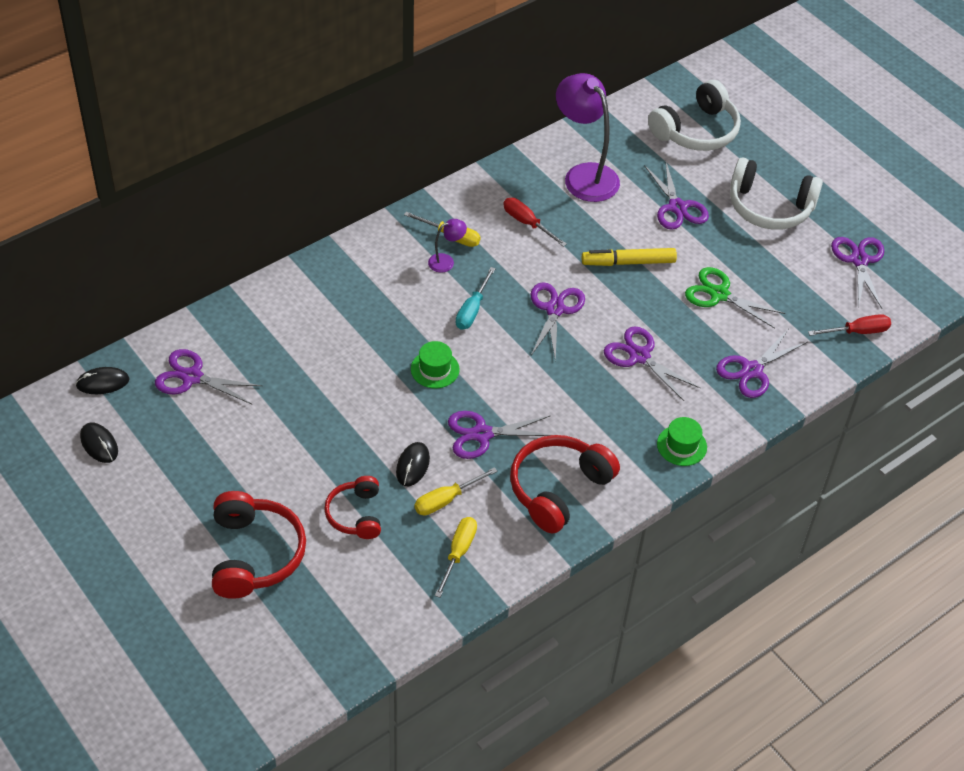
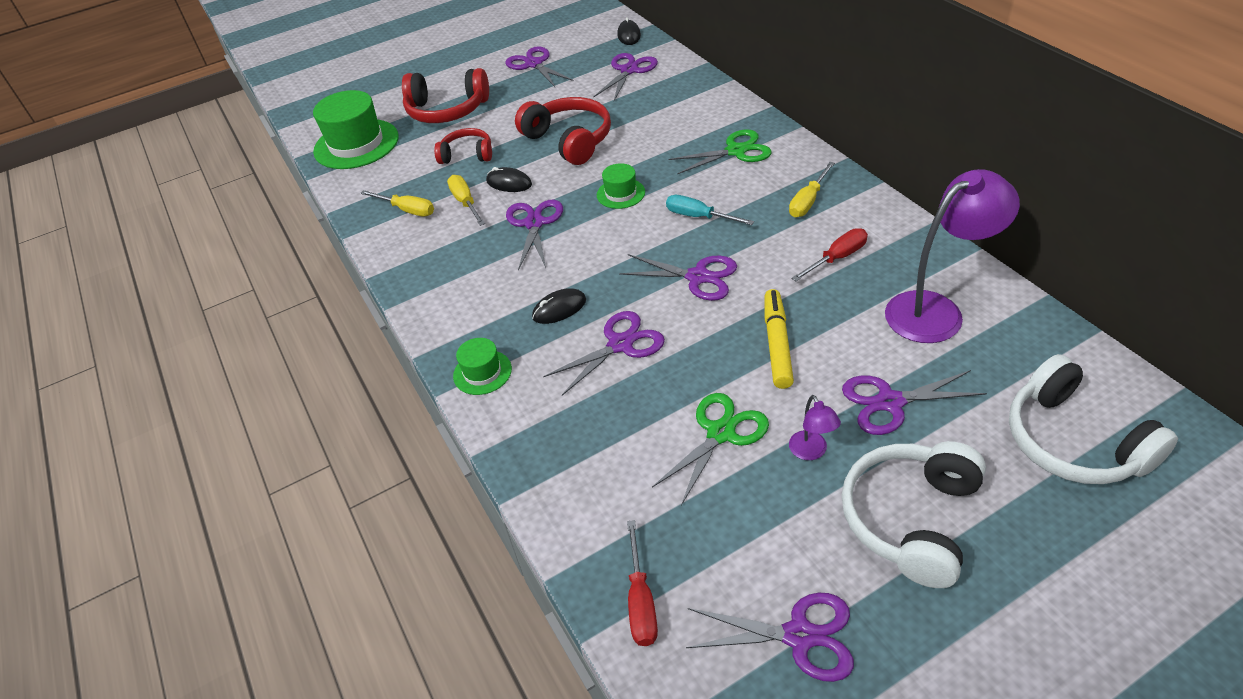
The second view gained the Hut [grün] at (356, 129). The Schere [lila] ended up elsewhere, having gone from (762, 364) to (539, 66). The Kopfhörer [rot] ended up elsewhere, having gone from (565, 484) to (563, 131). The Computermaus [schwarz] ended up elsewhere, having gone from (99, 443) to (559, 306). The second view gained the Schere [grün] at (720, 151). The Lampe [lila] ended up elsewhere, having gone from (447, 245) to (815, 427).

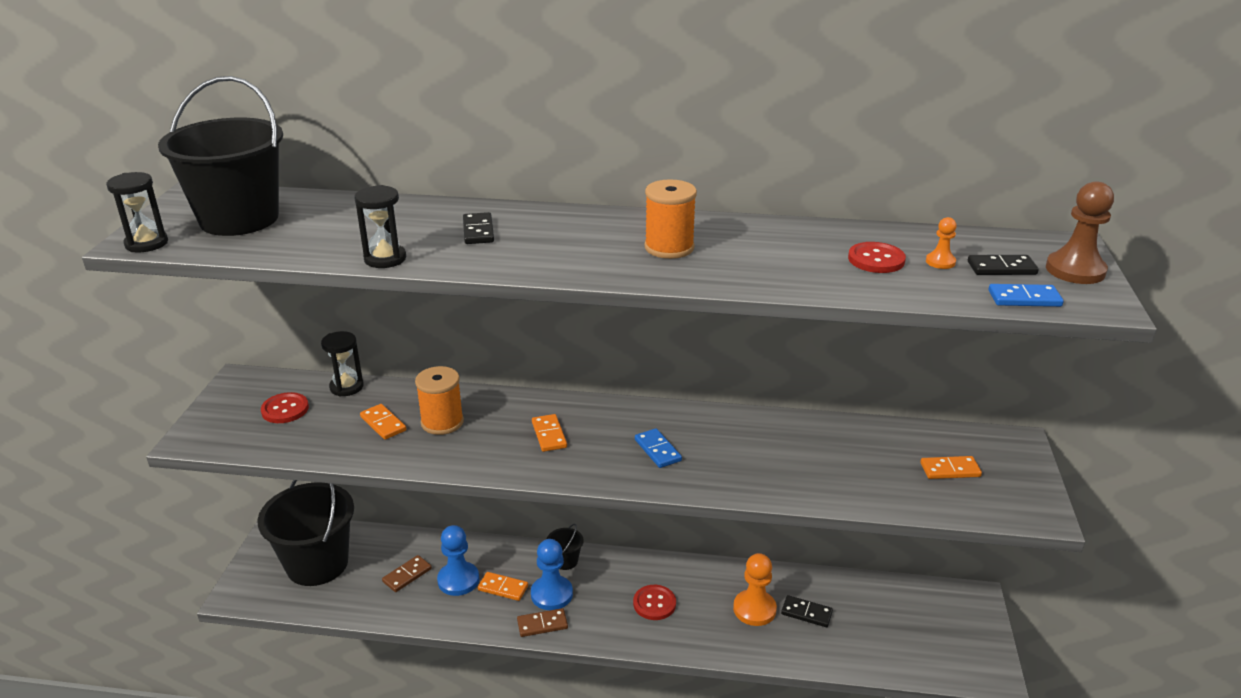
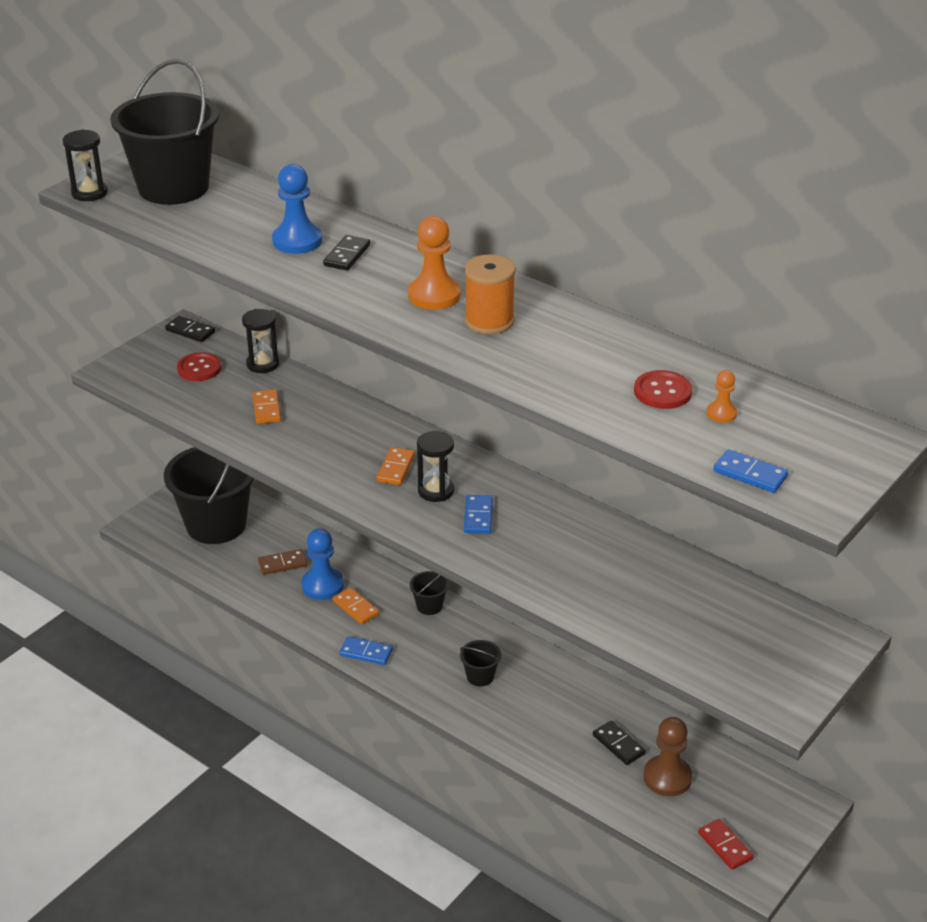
The Dominostein [schwarz] ended up elsewhere, having gone from (1003, 265) to (190, 329). The Bauer [blau] ended up elsewhere, having gone from (552, 574) to (297, 209). What was the Dominostein [braun] at (542, 622) turned into the Dominostein [blau] at (366, 650). The Bauer [orange] ended up elsewhere, having gone from (755, 589) to (434, 263). The Sanduhr [schwarz] ended up elsewhere, having gone from (380, 226) to (435, 466). Where the Knopf [rot] stood at (654, 602), the Eimer [schwarz] came to stand at (480, 663). The Bauer [braun] ended up elsewhere, having gone from (1080, 232) to (667, 756). The second view gained the Dominostein [rot] at (726, 844). The second view lost the Garnrolle [orange] at (439, 400). The second view lost the Dominostein [orange] at (951, 467).

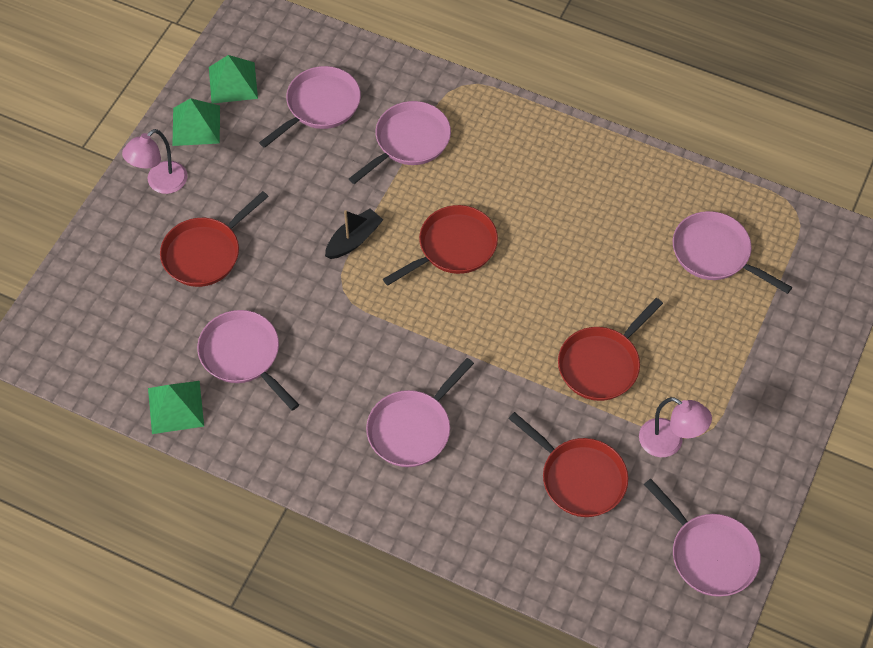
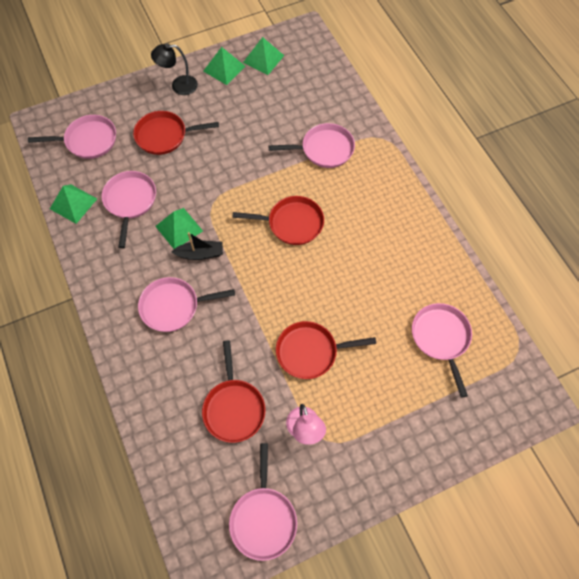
The Pfanne [rosa] ended up elsewhere, having gone from (310, 107) to (72, 137). What was the Lampe [rosa] at (155, 161) turned into the Lampe [schwarz] at (174, 69). The second view gained the Pyramide [grün] at (179, 228). The Boot [schwarz] ended up elsewhere, having gone from (354, 233) to (197, 246).

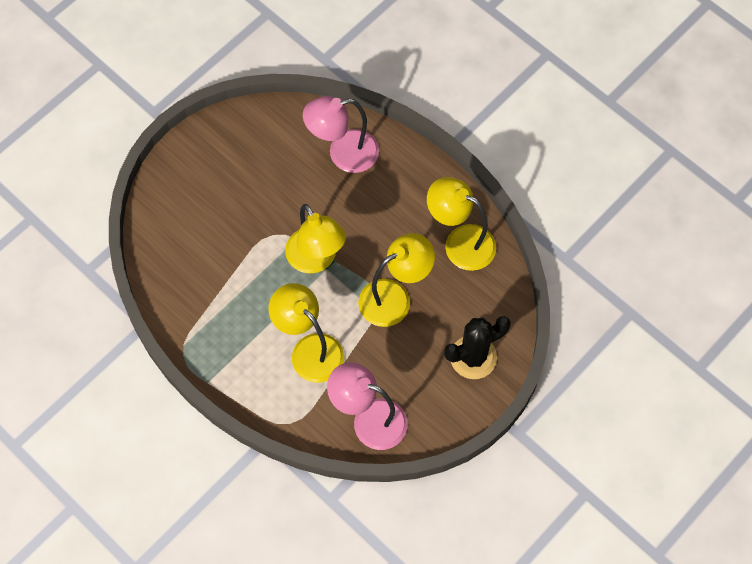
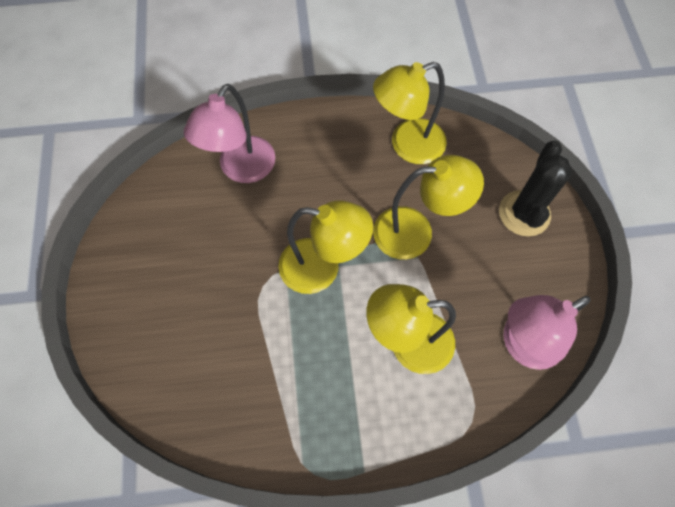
The Lampe [gelb] at (396, 280) ended up facing another way, 75 degrees clockwise from before.

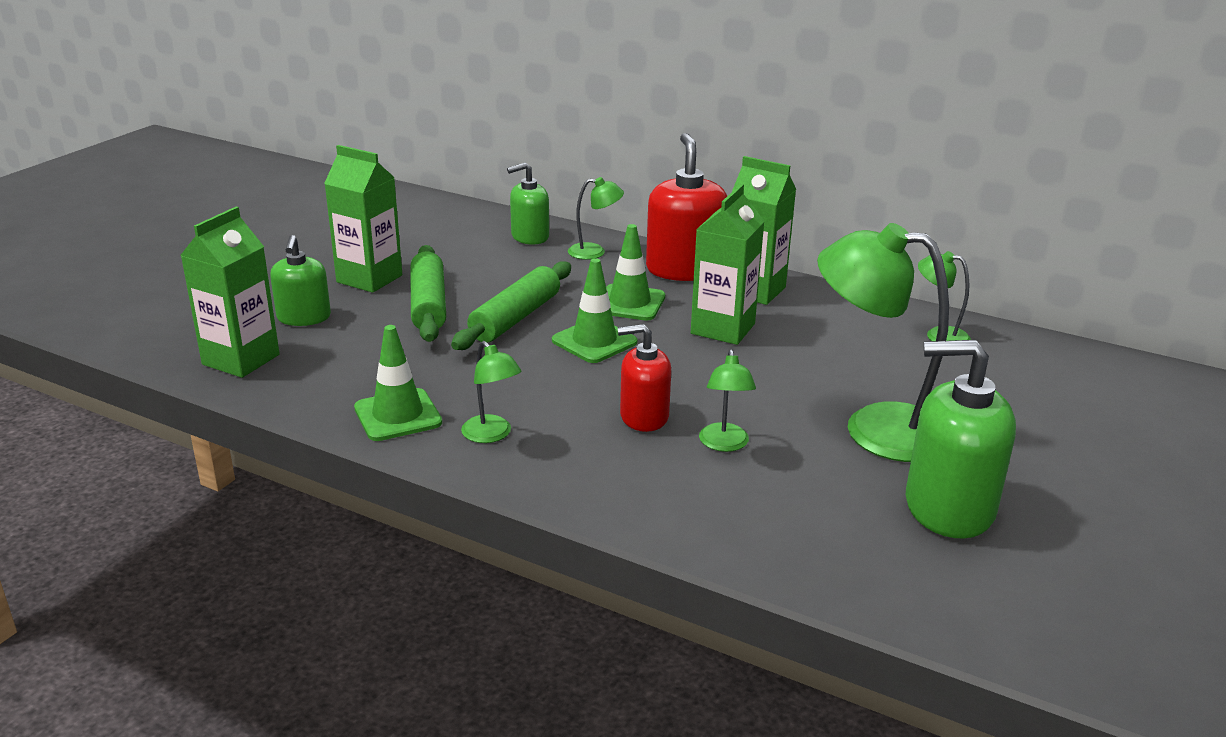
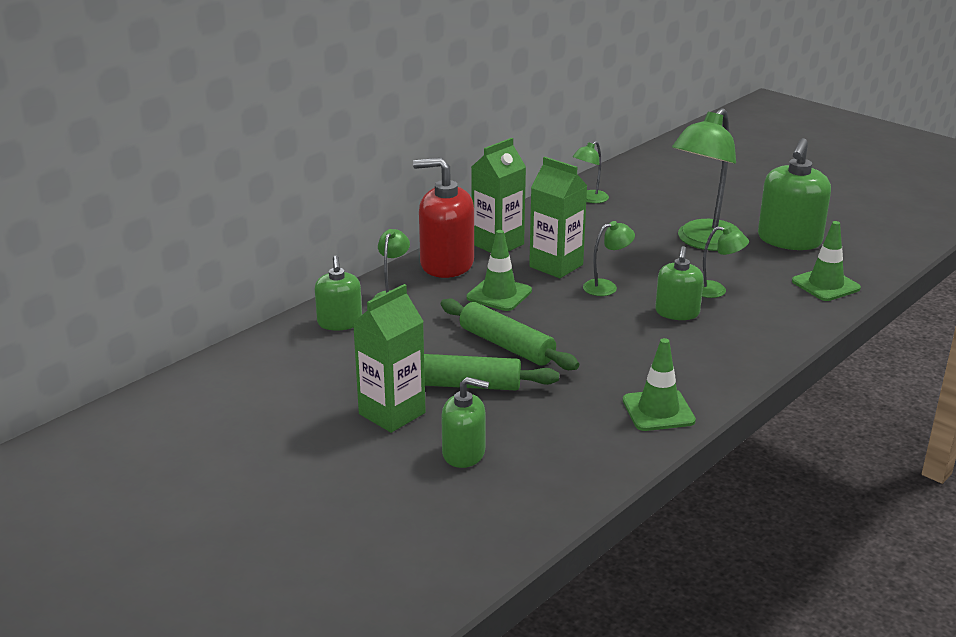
The Lampe [grün] ended up elsewhere, having gone from (491, 392) to (609, 258). What was the Seifenspender [rot] at (644, 378) turned into the Seifenspender [grün] at (679, 283). The Leitkegel [grün] ended up elsewhere, having gone from (595, 310) to (826, 261). The second view lost the Getränkekarton [grün] at (230, 292).

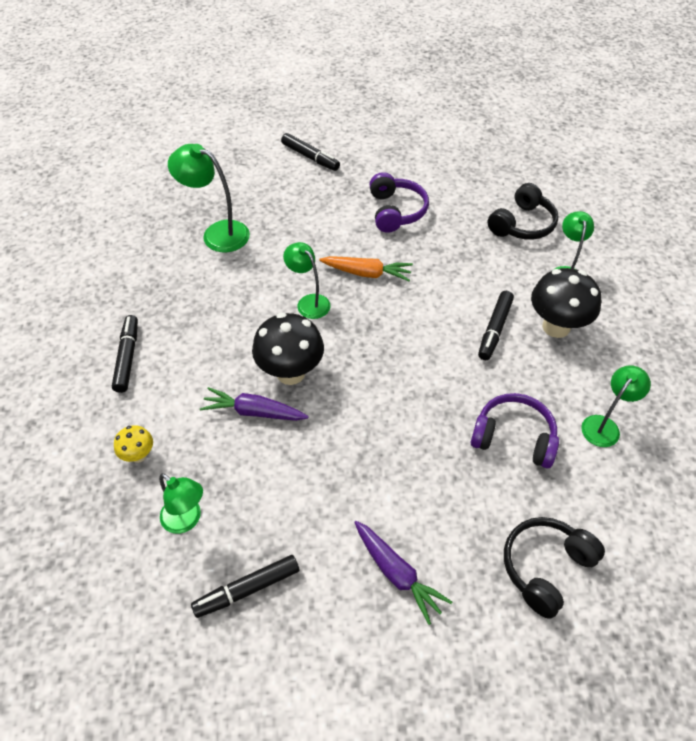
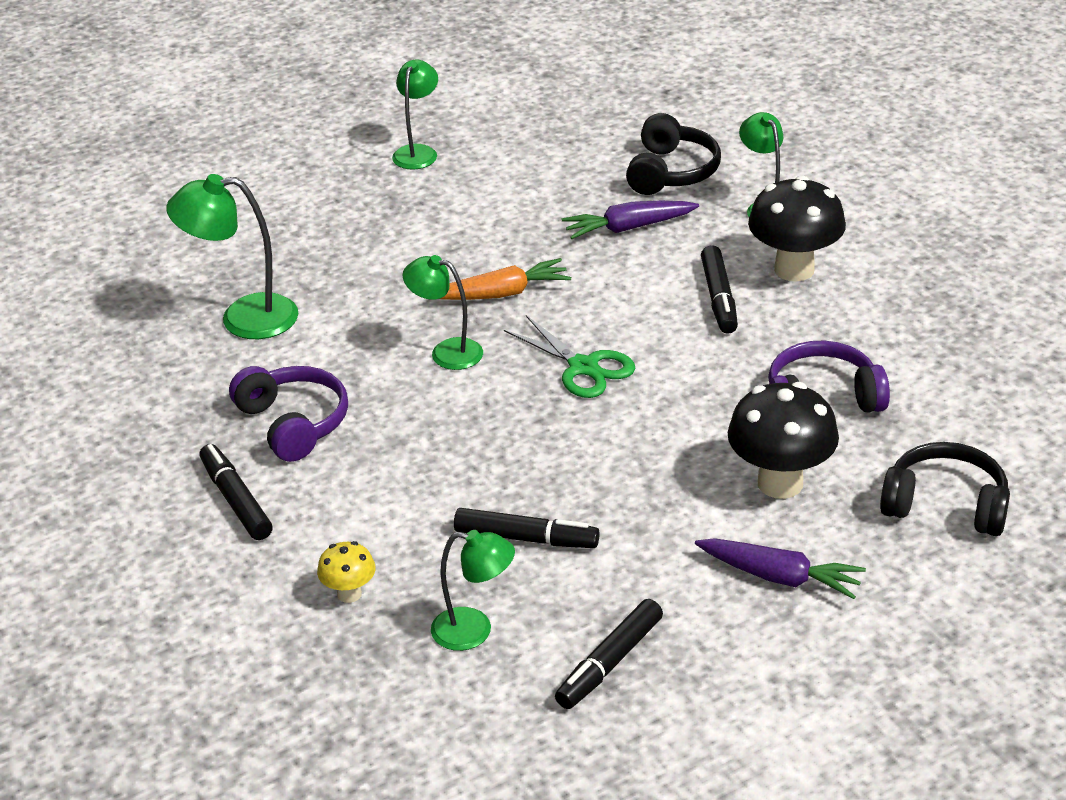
The Kopfhörer [lila] ended up elsewhere, having gone from (399, 202) to (288, 414). The Lampe [grün] ended up elsewhere, having gone from (616, 406) to (415, 115). The Filzstift [schwarz] ended up elsewhere, having gone from (310, 152) to (527, 528). The second view gained the Schere [grün] at (569, 356). The Karotte [lila] ended up elsewhere, having gone from (254, 404) to (630, 220). The Pilz [schwarz] ended up elsewhere, having gone from (288, 349) to (783, 440). The Kopfhörer [schwarz] at (554, 568) ended up facing another way, 90 degrees clockwise from before.

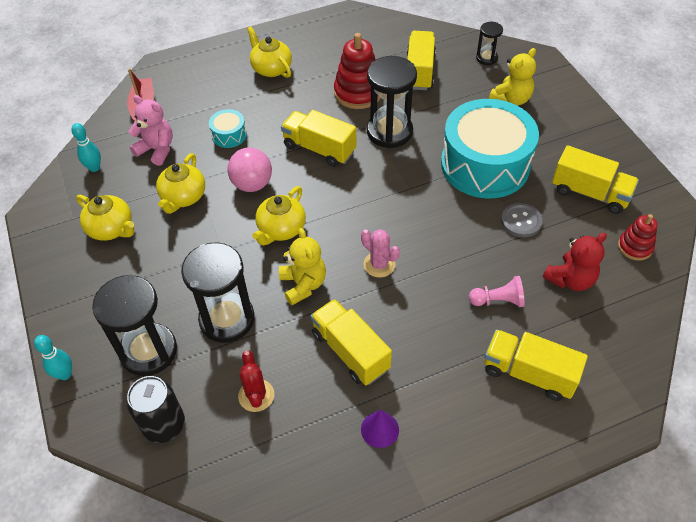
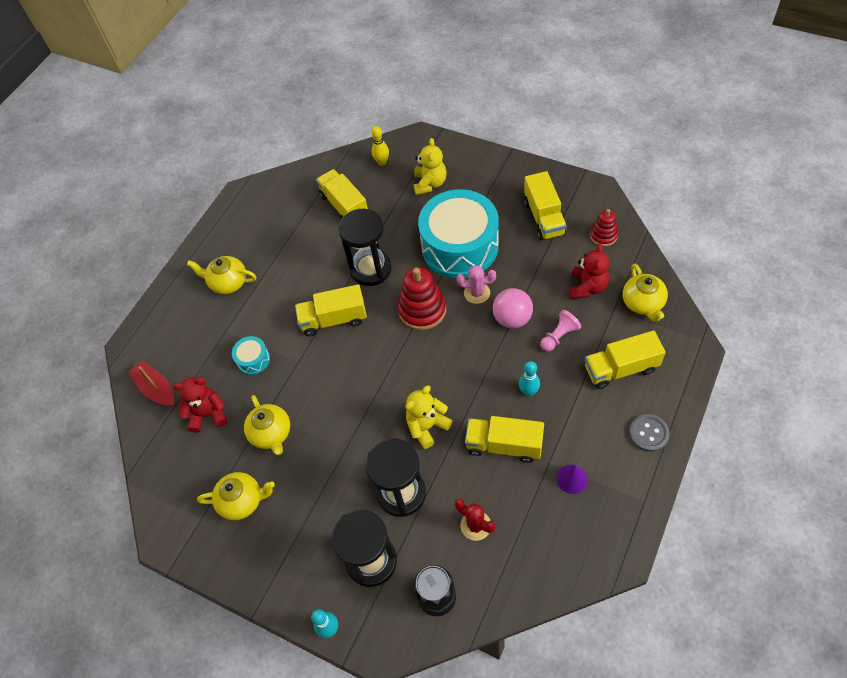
What was the Teddybär [rosa] at (151, 130) turned into the Teddybär [rot] at (200, 404). Where the Sanduhr [schwarz] stood at (489, 43), the Bowlingkegel [gelb] came to stand at (380, 146). The Stapelspielzeug [rot] ended up elsewhere, having gone from (357, 71) to (422, 298). The Teddybär [gelb] at (302, 266) ended up facing another way, 75 degrees counterclockwise from before. The Kaktus [rosa] ended up elsewhere, having gone from (380, 253) to (476, 284). The Ball [rosa] ended up elsewhere, having gone from (249, 169) to (513, 308). The Bowlingkegel [türkis] ended up elsewhere, having gone from (86, 147) to (529, 379). The Lastwagen [gelb] at (595, 179) ended up facing another way, 90 degrees clockwise from before. The Teekanne [gelb] ended up elsewhere, having gone from (279, 216) to (645, 292). The Knopf [grau] ended up elsewhere, having gone from (522, 220) to (649, 433).

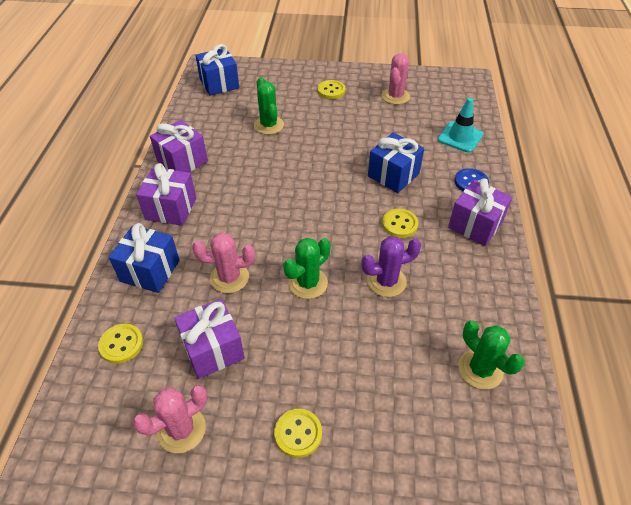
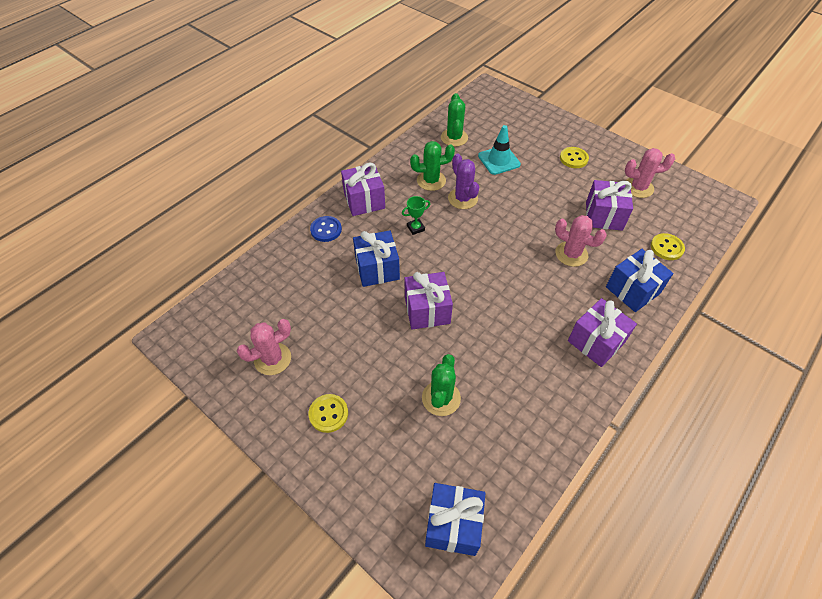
Where the Knopf [gelb] stood at (400, 223), the Pokal [grün] came to stand at (416, 215). The Geschenk [lila] ended up elsewhere, having gone from (179, 146) to (428, 301). The Kaktus [grün] ended up elsewhere, having gone from (307, 268) to (432, 166). The Kaktus [lila] at (391, 266) ended up facing another way, 45 degrees clockwise from before. The Leitkegel [türkis] ended up elsewhere, having gone from (460, 125) to (499, 150).

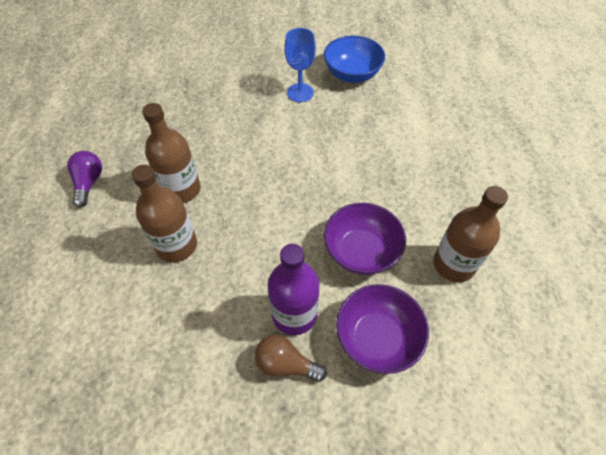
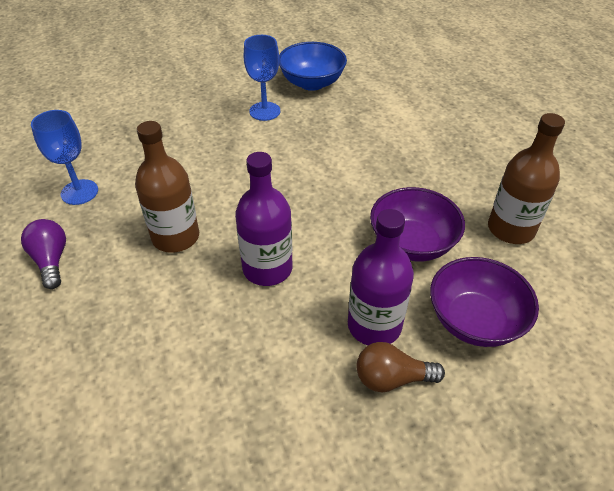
The second view gained the Kelch [blau] at (64, 157). The second view gained the Flasche [lila] at (264, 219). The second view lost the Flasche [braun] at (164, 214).

